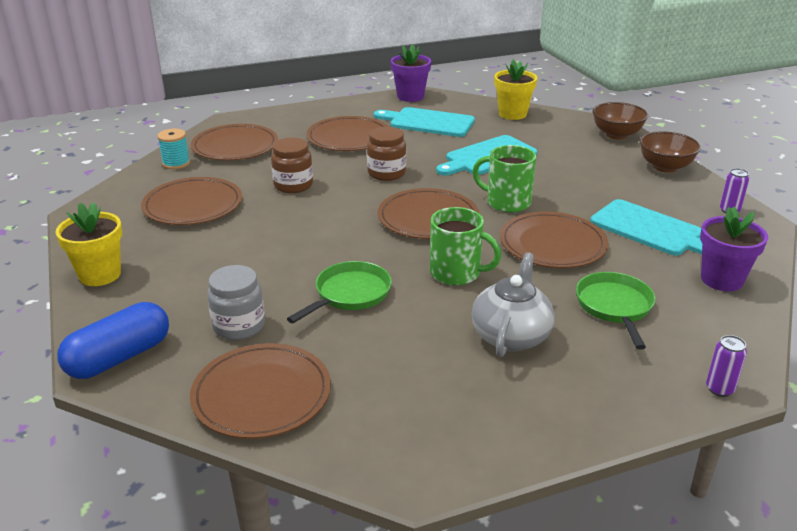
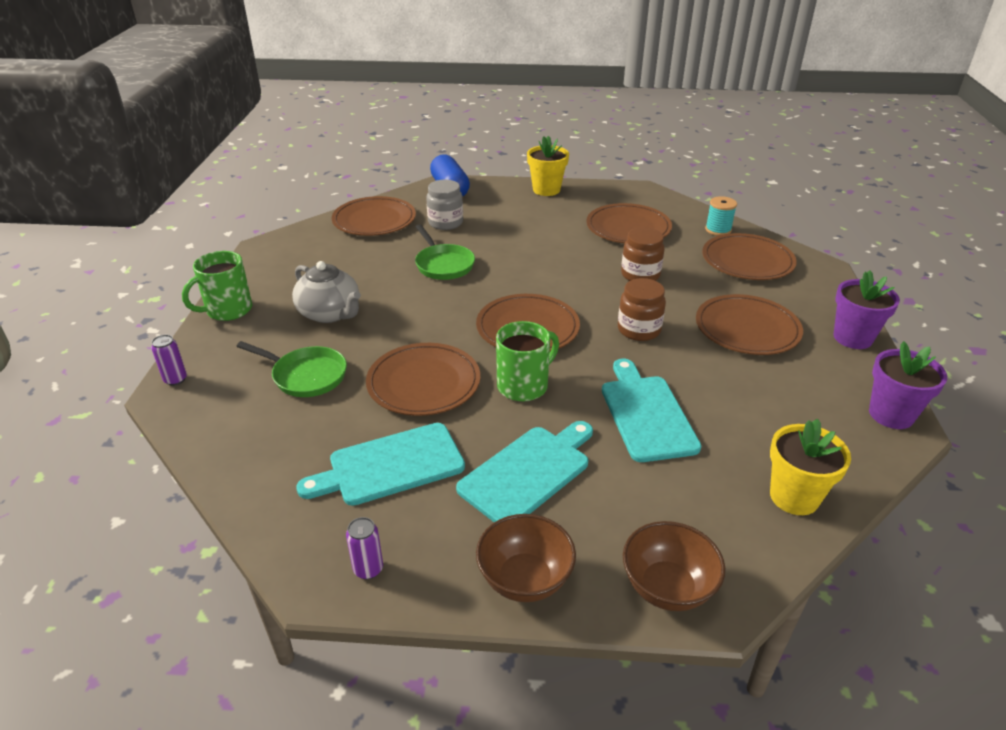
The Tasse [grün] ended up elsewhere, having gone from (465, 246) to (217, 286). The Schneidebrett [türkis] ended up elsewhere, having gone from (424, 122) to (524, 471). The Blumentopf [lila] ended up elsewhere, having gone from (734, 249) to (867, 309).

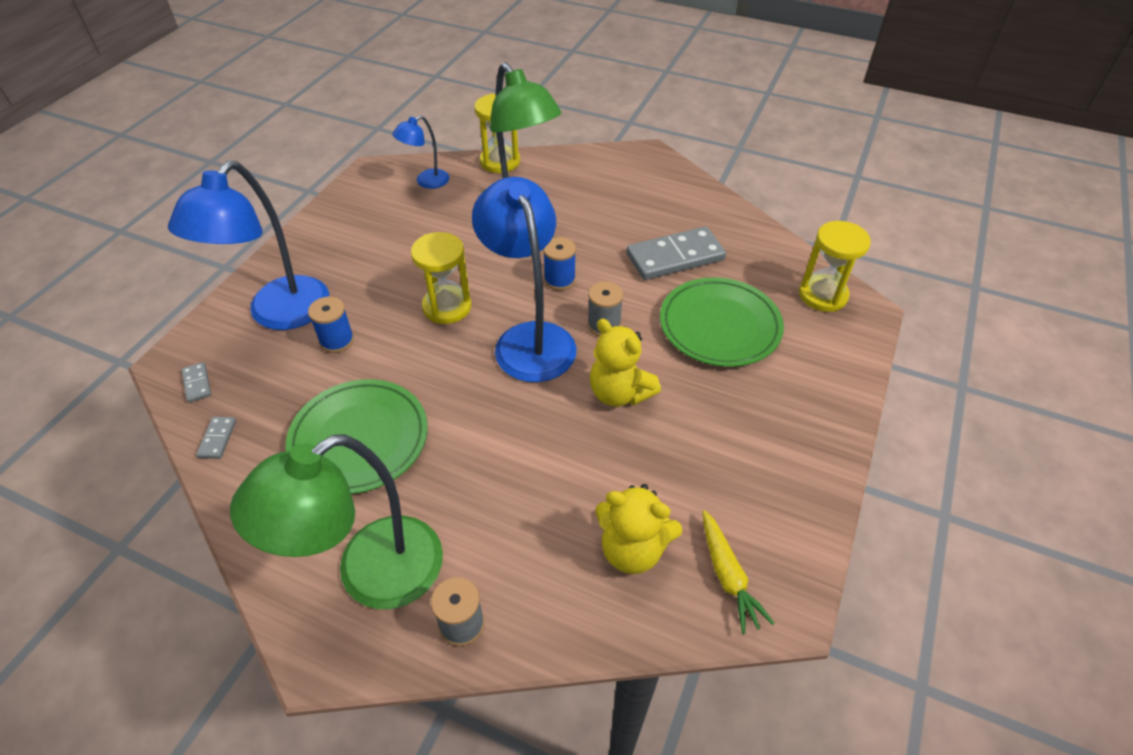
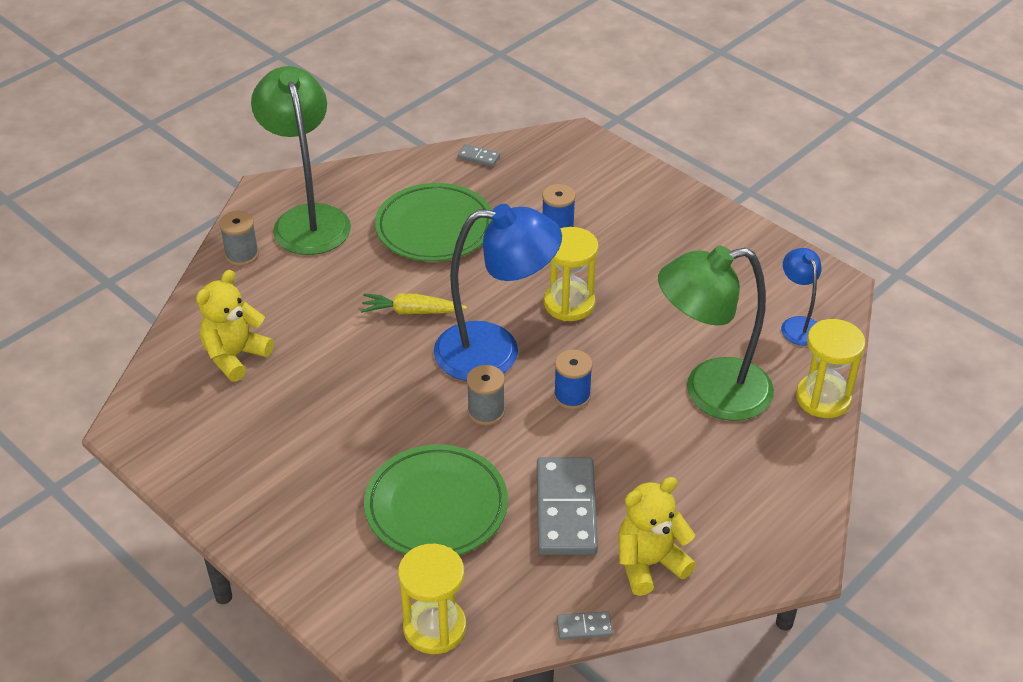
The Karotte [gelb] ended up elsewhere, having gone from (738, 572) to (414, 304). The Dominostein [grau] ended up elsewhere, having gone from (196, 382) to (585, 625). The Teddybär [gelb] ended up elsewhere, having gone from (625, 362) to (657, 536). The second view lost the Lampe [blau] at (248, 245).

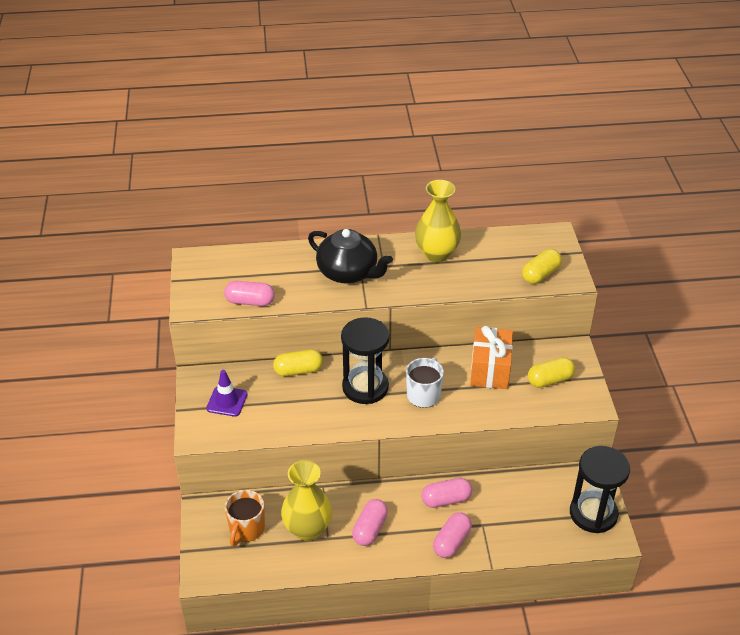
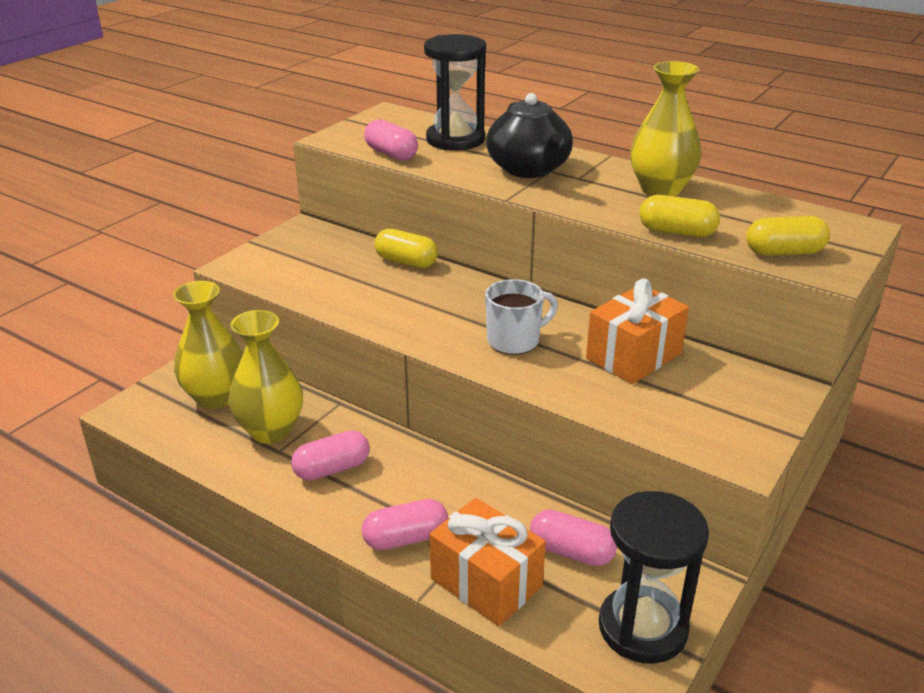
Where the Tasse [orange] stood at (245, 518), the Vase [gelb] came to stand at (208, 345). The Sanduhr [schwarz] ended up elsewhere, having gone from (365, 360) to (455, 92). The second view gained the Geschenk [orange] at (488, 562). The Kapsel [rosa] ended up elsewhere, having gone from (446, 493) to (573, 537). The Kapsel [gelb] ended up elsewhere, having gone from (551, 372) to (679, 216). The second view lost the Leitkegel [lila] at (227, 393).

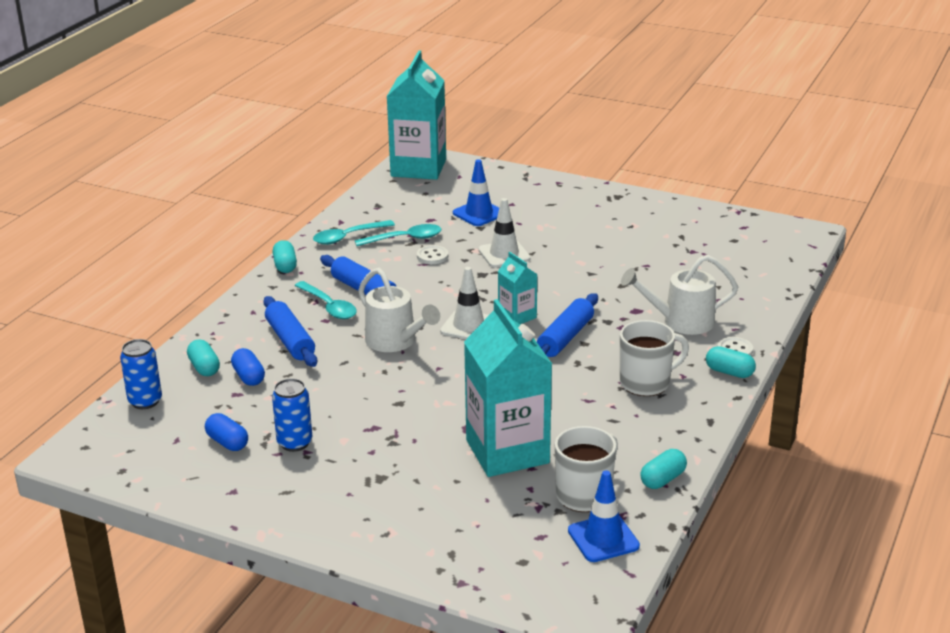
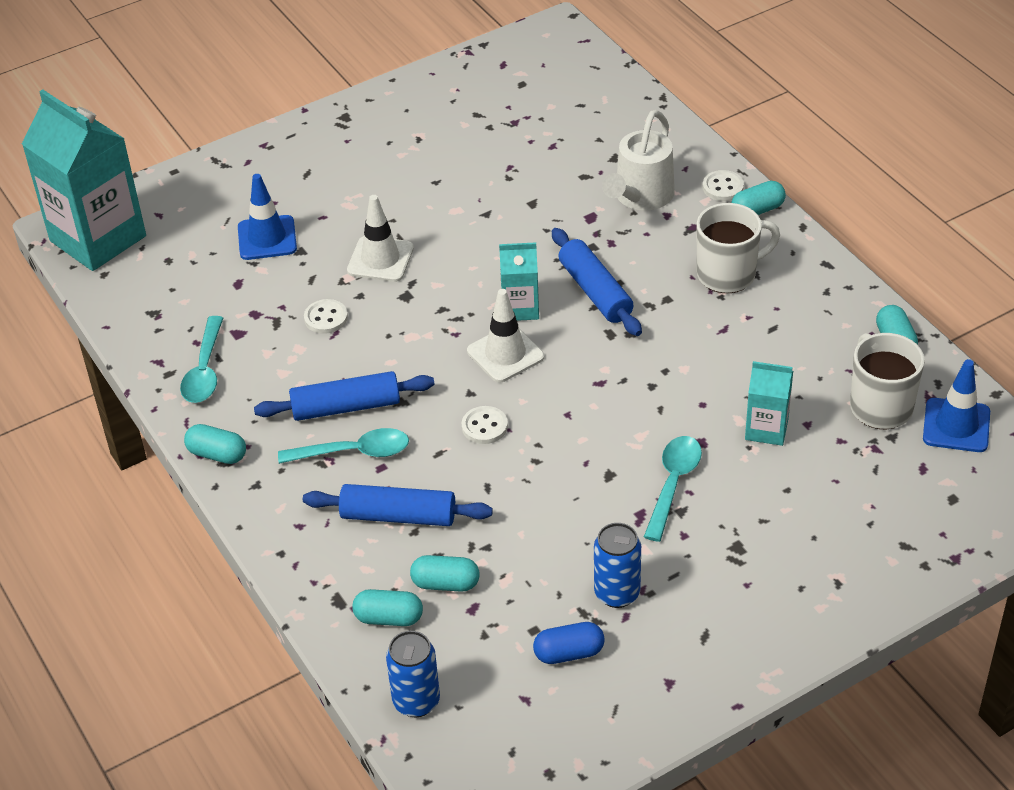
What was the Kapsel [blau] at (248, 367) turned into the Kapsel [türkis] at (445, 573). Where the Gießkanne [weiß] stood at (399, 310), the Knopf [weiß] came to stand at (485, 425). The Löffel [türkis] ended up elsewhere, having gone from (398, 235) to (673, 489). The Tasse [weiß] at (654, 358) ended up facing another way, 60 degrees clockwise from before. The size of the Getränkekarton [türkis] at (508, 388) changed by a factor of 0.49.

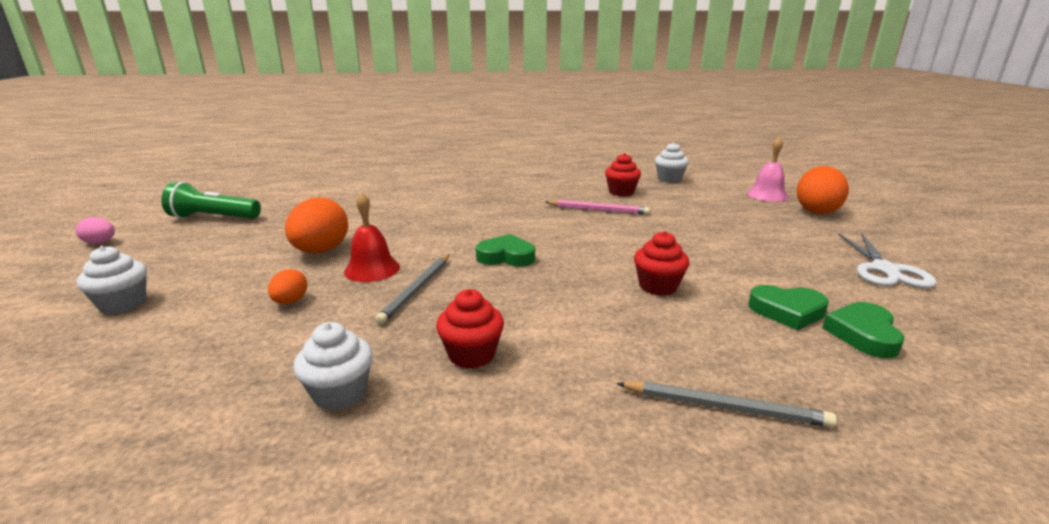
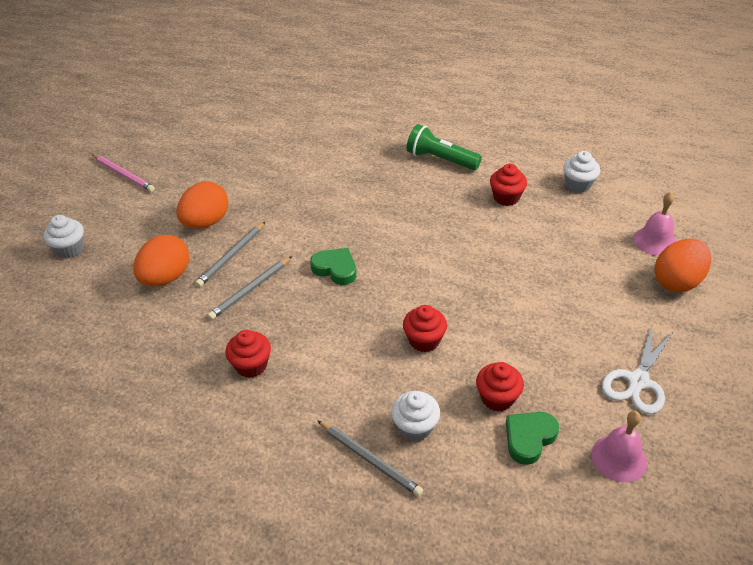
The Bleistift [rosa] ended up elsewhere, having gone from (597, 207) to (123, 173). The size of the Ei [orange] at (287, 286) changed by a factor of 1.95. Where the Glocke [rot] stood at (372, 237), the Bleistift [grau] came to stand at (230, 254). The Muffin [weiß] ended up elsewhere, having gone from (333, 366) to (415, 416). The Taschenlampe [grün] ended up elsewhere, having gone from (211, 200) to (444, 147). Where the Herz [grün] stood at (788, 307), the Muffin [rot] came to stand at (500, 387). The second view gained the Glocke [rosa] at (619, 446). The second view lost the Ei [rosa] at (95, 230).

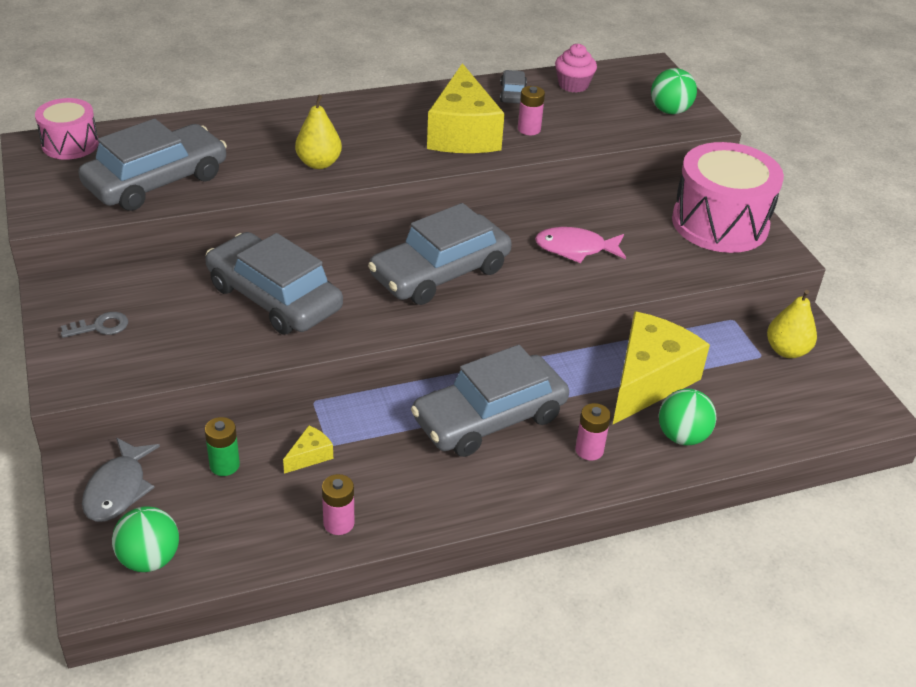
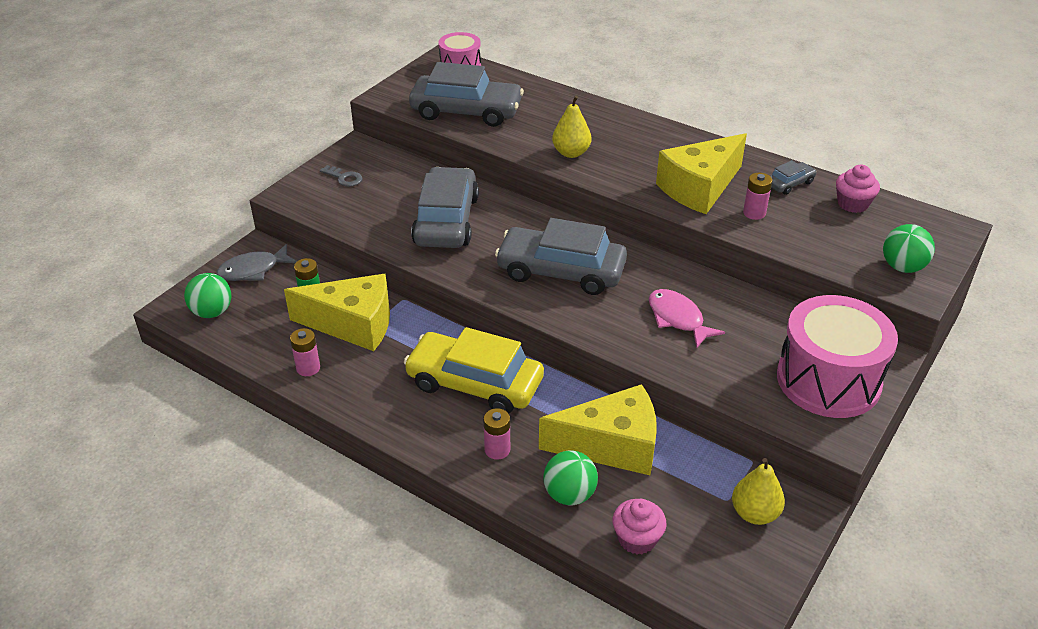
The size of the Käse [gelb] at (308, 450) changed by a factor of 2.50. What was the Auto [grau] at (490, 401) turned into the Auto [gelb] at (474, 370). The second view gained the Muffin [rosa] at (639, 527).

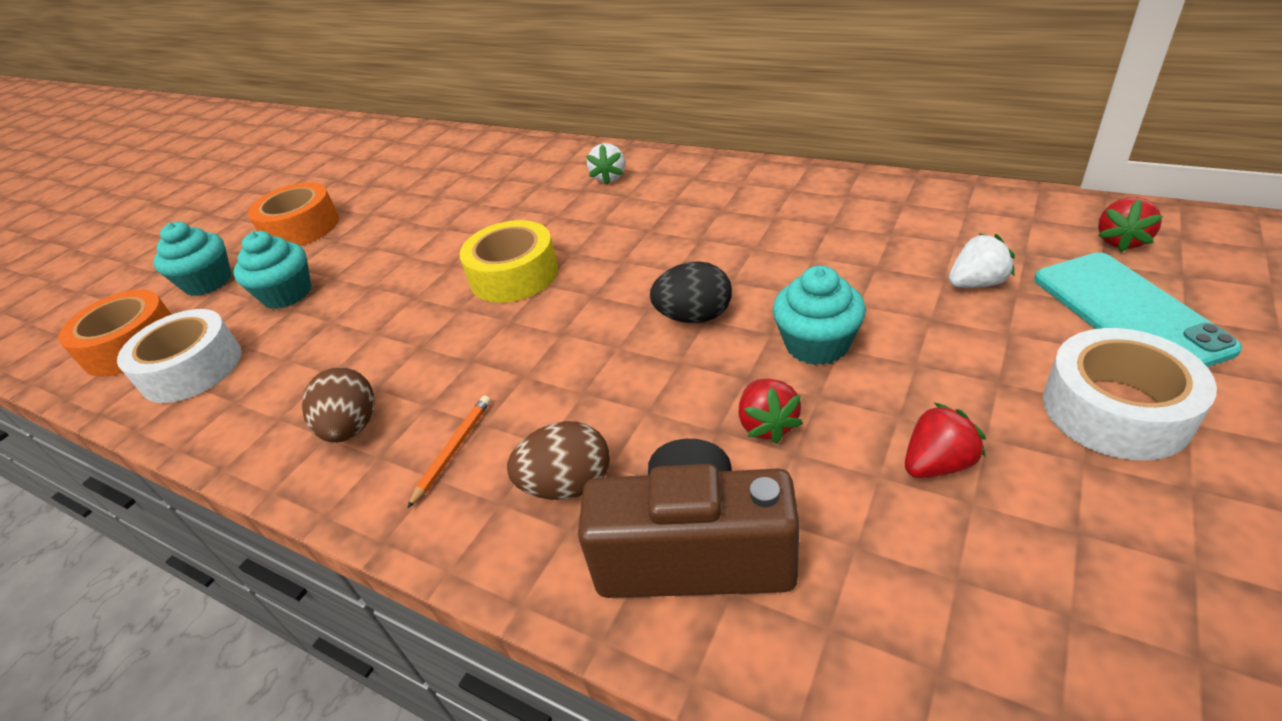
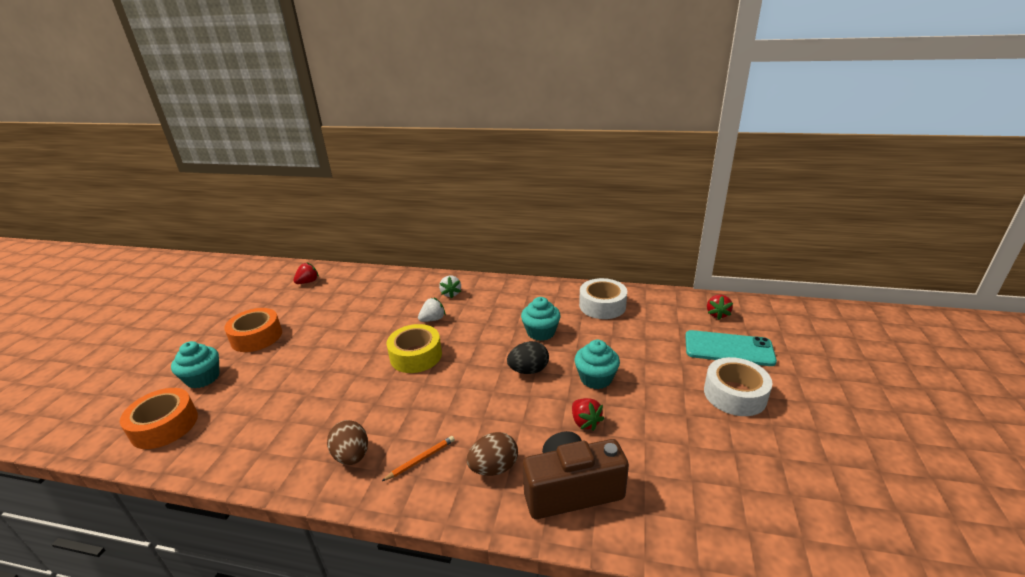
The Erdbeere [rot] ended up elsewhere, having gone from (945, 440) to (306, 273). The Bleistift [orange] at (449, 452) ended up facing another way, 45 degrees clockwise from before. The Erdbeere [weiß] ended up elsewhere, having gone from (982, 260) to (432, 310). The Muffin [türkis] ended up elsewhere, having gone from (272, 270) to (541, 319). The Klebeband [weiß] ended up elsewhere, having gone from (179, 356) to (603, 298). The Handy [türkis] at (1138, 309) ended up facing another way, 45 degrees counterclockwise from before.

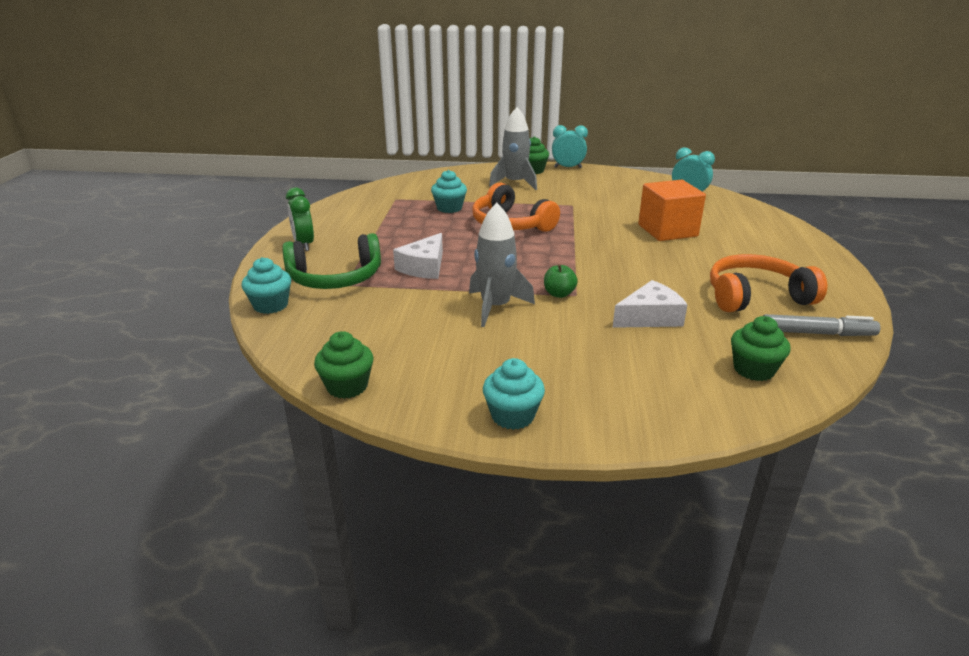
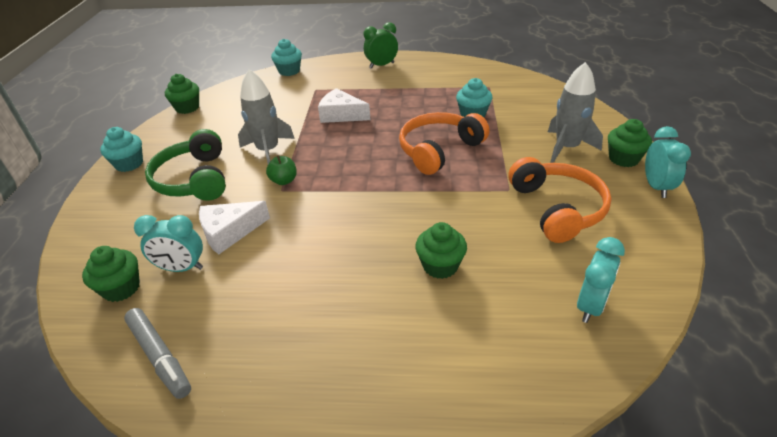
The Filzstift [grau] at (821, 325) ended up facing another way, 45 degrees counterclockwise from before. The second view gained the Wecker [türkis] at (168, 243). The Kopfhörer [grün] ended up elsewhere, having gone from (331, 261) to (185, 165). The Käse [weiß] at (650, 304) ended up facing another way, 90 degrees clockwise from before. Where the Kubus [orange] stood at (672, 210), the Muffin [grün] came to stand at (441, 250). The Kopfhörer [orange] ended up elsewhere, having gone from (768, 283) to (559, 200).

